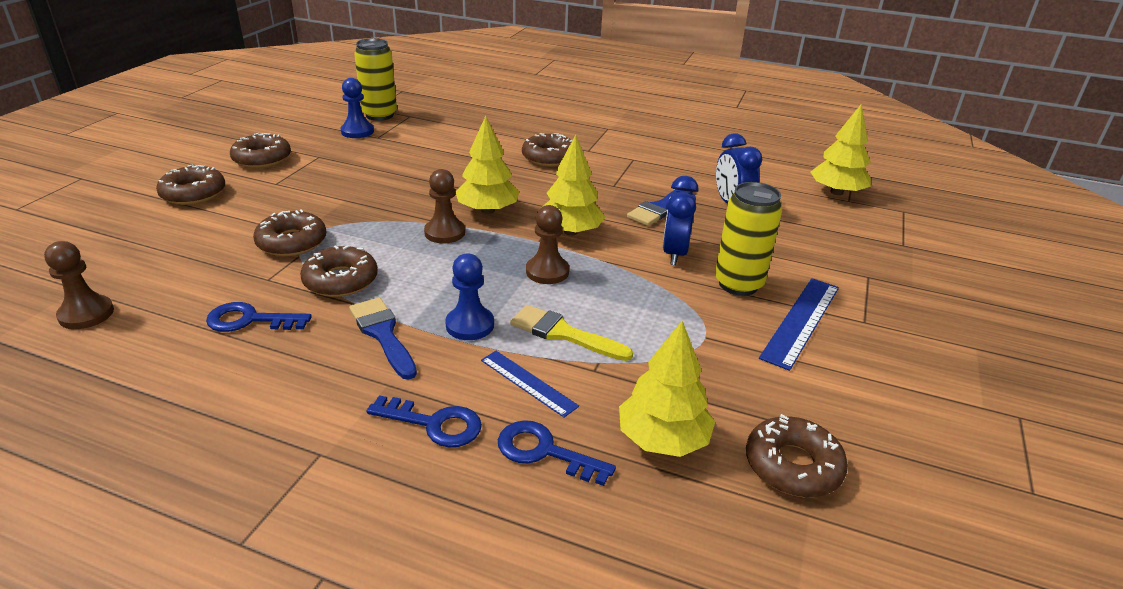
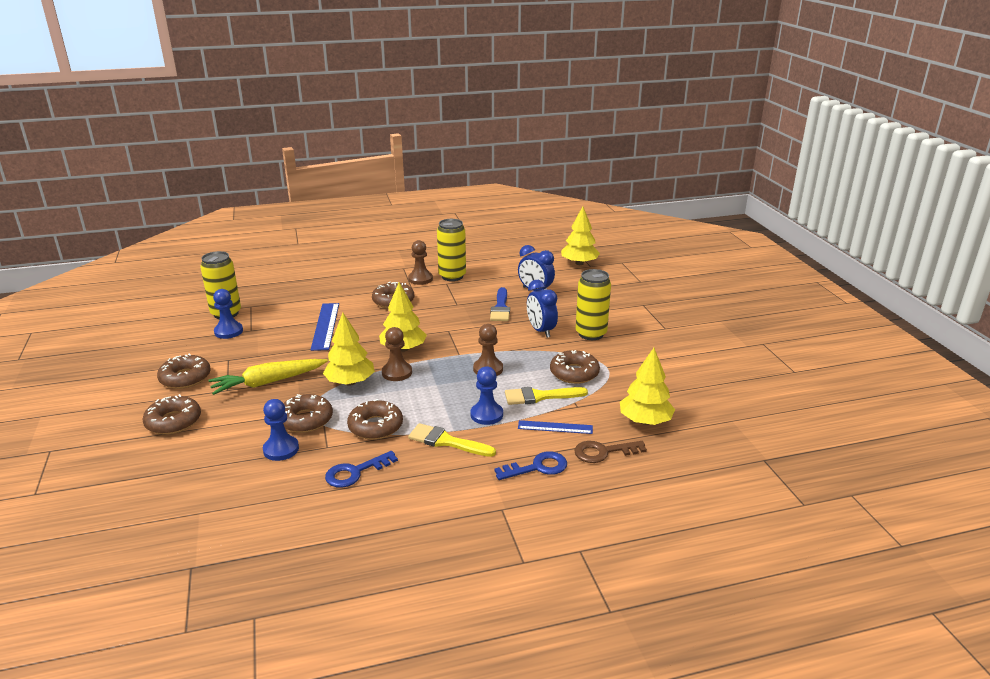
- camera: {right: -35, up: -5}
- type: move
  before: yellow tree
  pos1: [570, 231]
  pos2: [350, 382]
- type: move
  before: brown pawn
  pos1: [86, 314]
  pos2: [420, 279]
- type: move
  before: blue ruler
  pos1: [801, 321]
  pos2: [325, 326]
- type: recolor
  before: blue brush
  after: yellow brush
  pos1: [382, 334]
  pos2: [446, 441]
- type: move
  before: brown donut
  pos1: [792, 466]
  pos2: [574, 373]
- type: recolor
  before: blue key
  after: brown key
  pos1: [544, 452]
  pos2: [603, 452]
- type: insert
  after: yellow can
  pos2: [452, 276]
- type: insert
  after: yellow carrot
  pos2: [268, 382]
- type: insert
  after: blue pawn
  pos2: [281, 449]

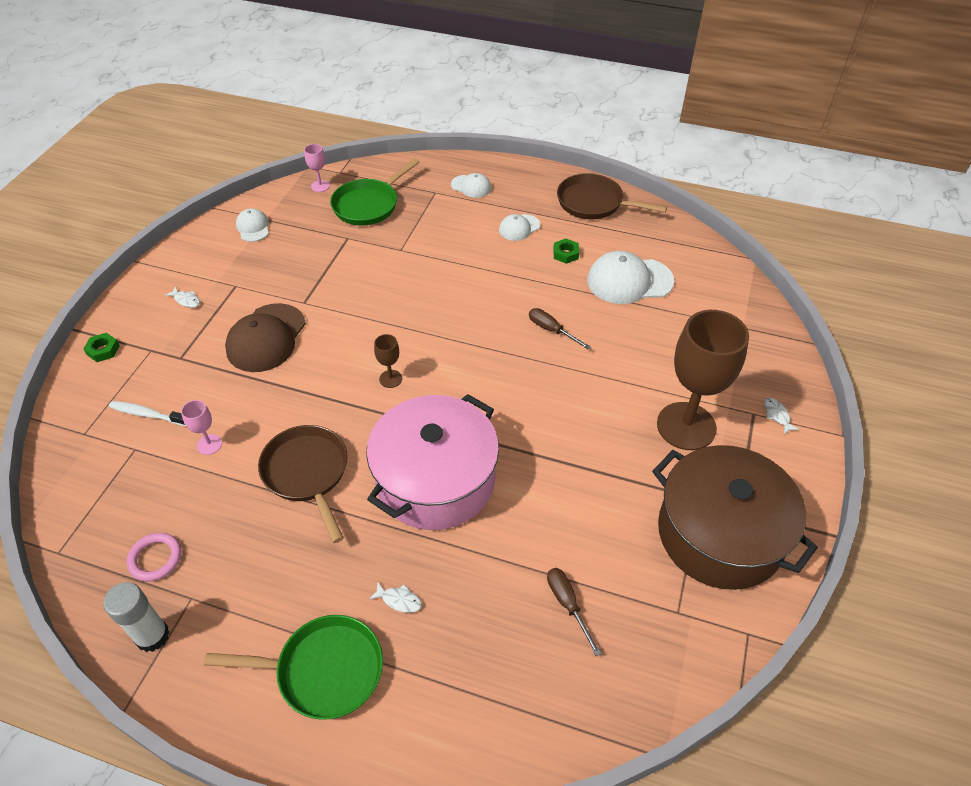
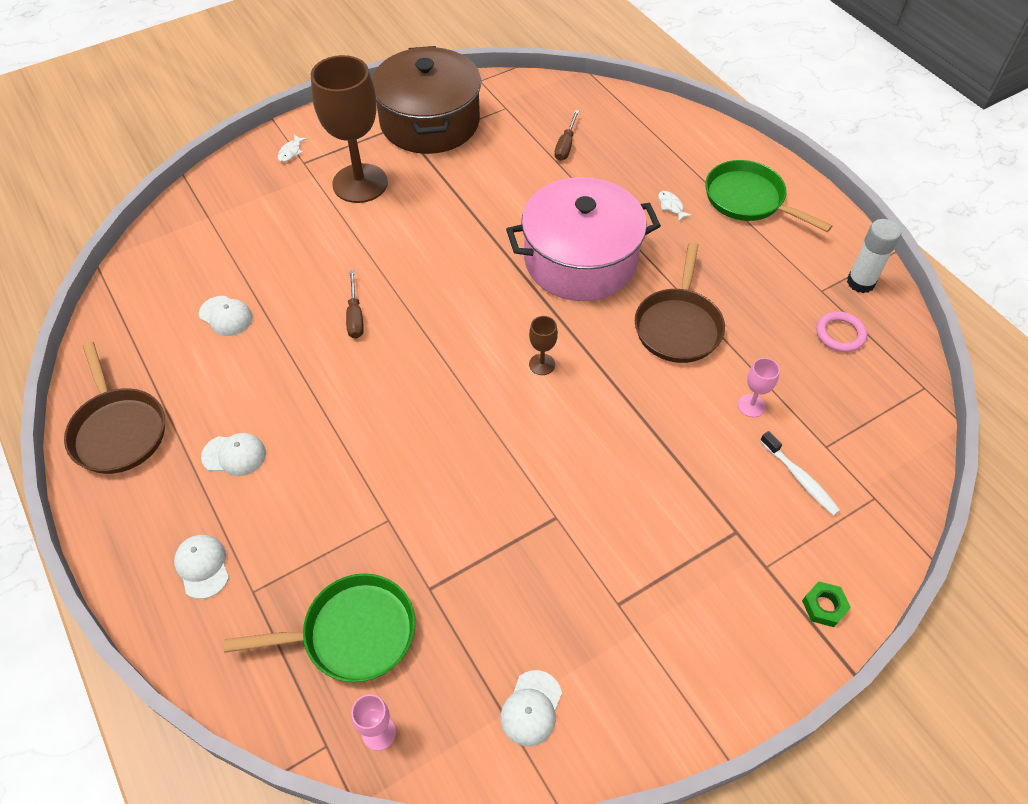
- camera: {right: -140, up: 5}
- type: delete
  before: green nut
  pos1: [565, 254]
- type: resize
  before: white cap
  pos1: [629, 281]
  pos2: [226, 316]
  scale: 0.54
- type: delete
  before: white fish
  pos1: [186, 300]
- type: delete
  before: brown cap
  pos1: [266, 338]

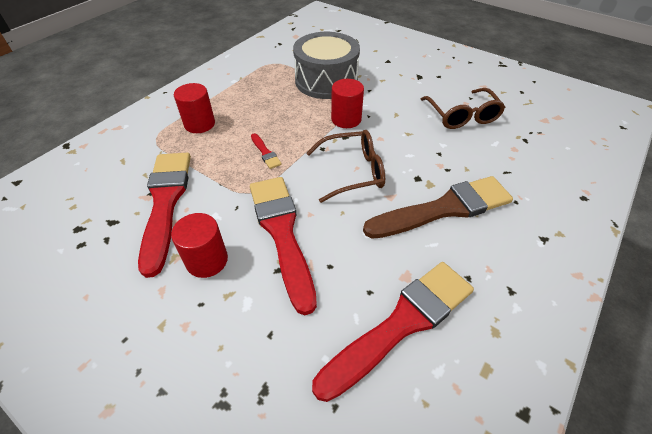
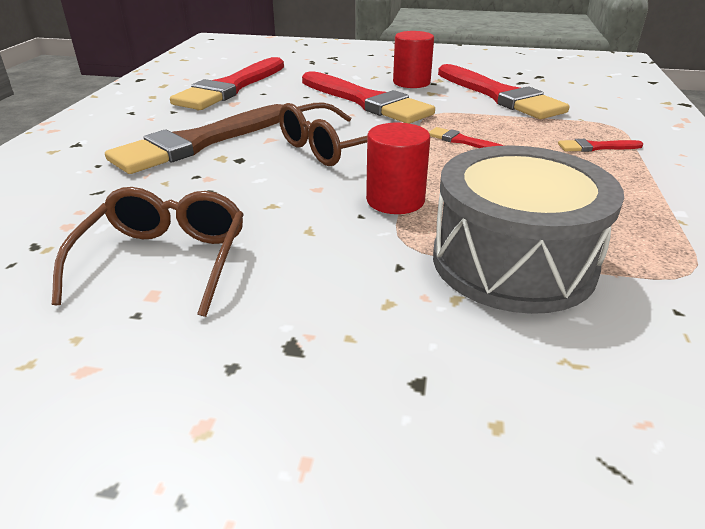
- camera: {right: 155, up: -15}
- type: replace
  before: red cylinder
  after: red brush
  pos1: [199, 124]
  pos2: [596, 147]
- type: rotate
  before: brown glasses
  pos1: [462, 116]
  pos2: [165, 260]
  turn: 45

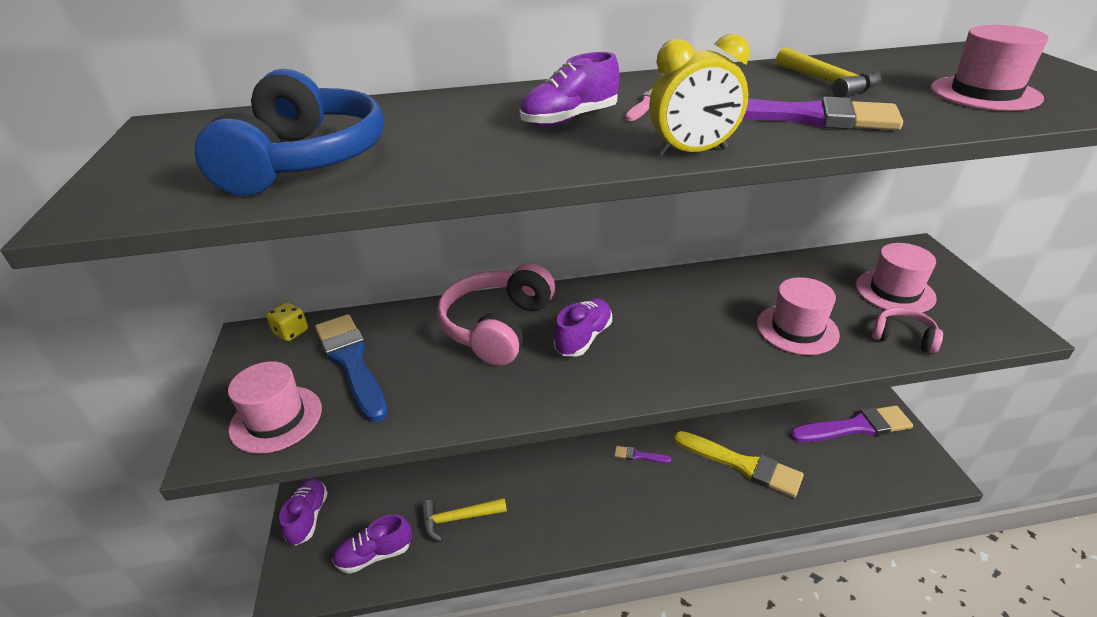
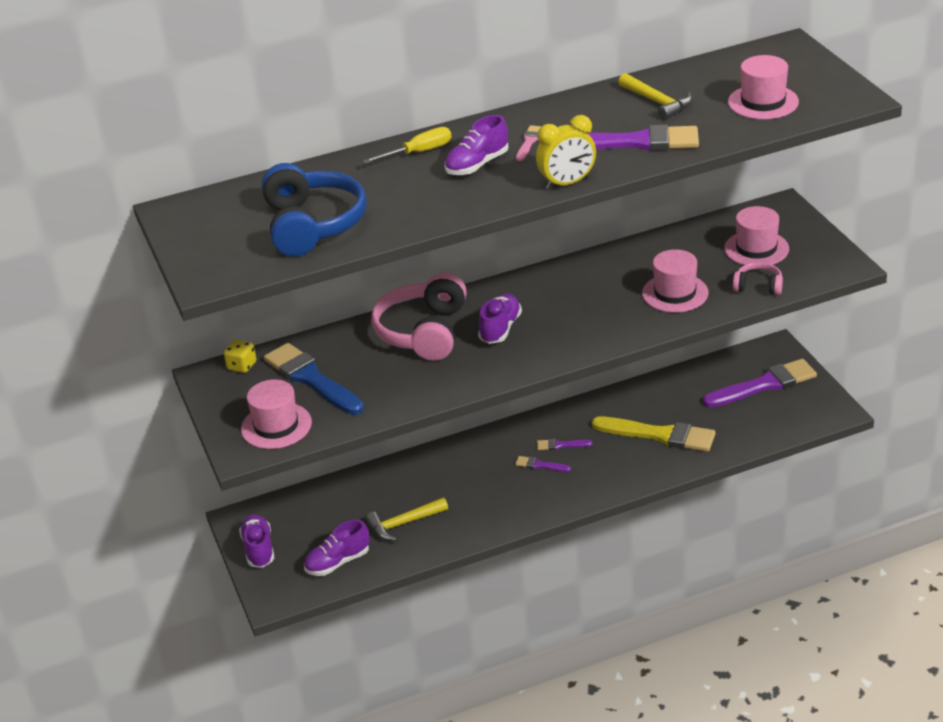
- camera: {right: -10, up: 0}
- type: insert
  after: yellow screwdriver
  pos2: [419, 152]
- type: insert
  after: purple brush
  pos2: [540, 465]

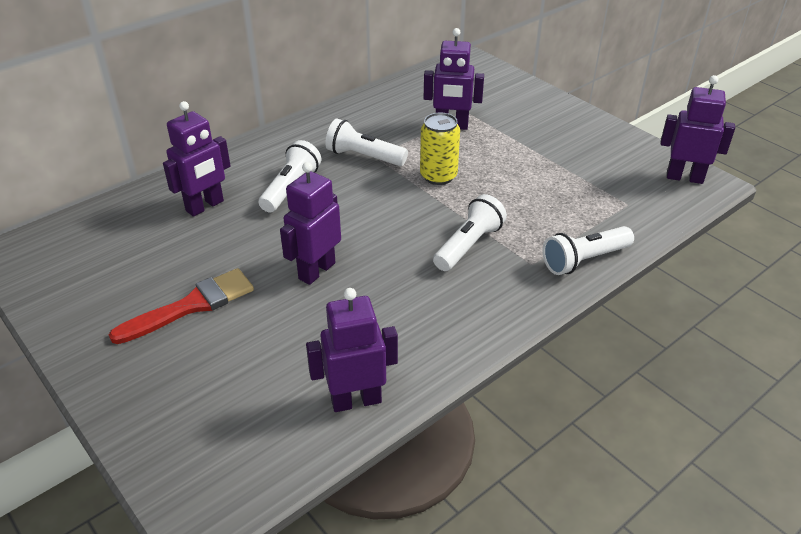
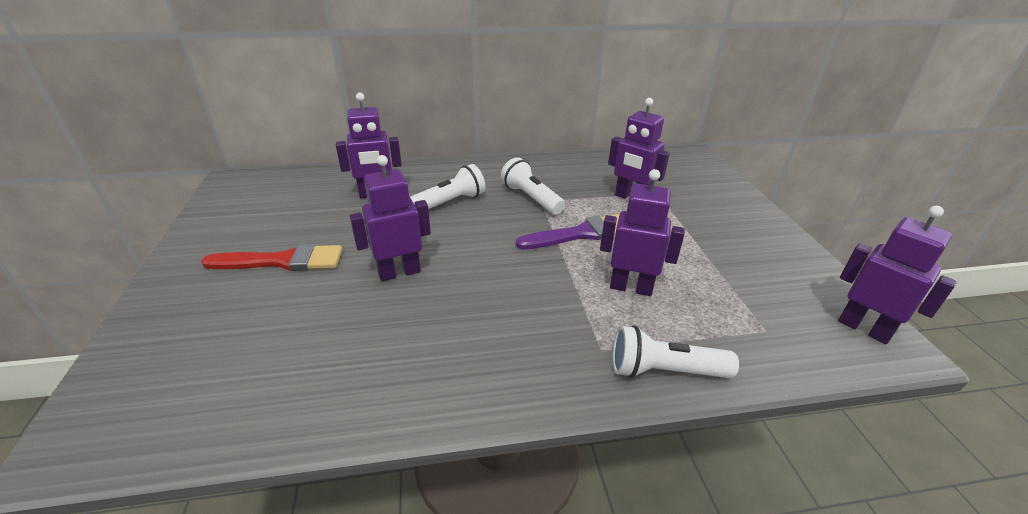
- camera: {right: 30, up: -5}
- type: replace
  before: yellow can
  after: purple brush
  pos1: [438, 176]
  pos2: [581, 234]
- type: delete
  before: white flashlight
  pos1: [468, 245]
- type: move
  before: purple robot
  pos1: [356, 400]
  pos2: [631, 287]

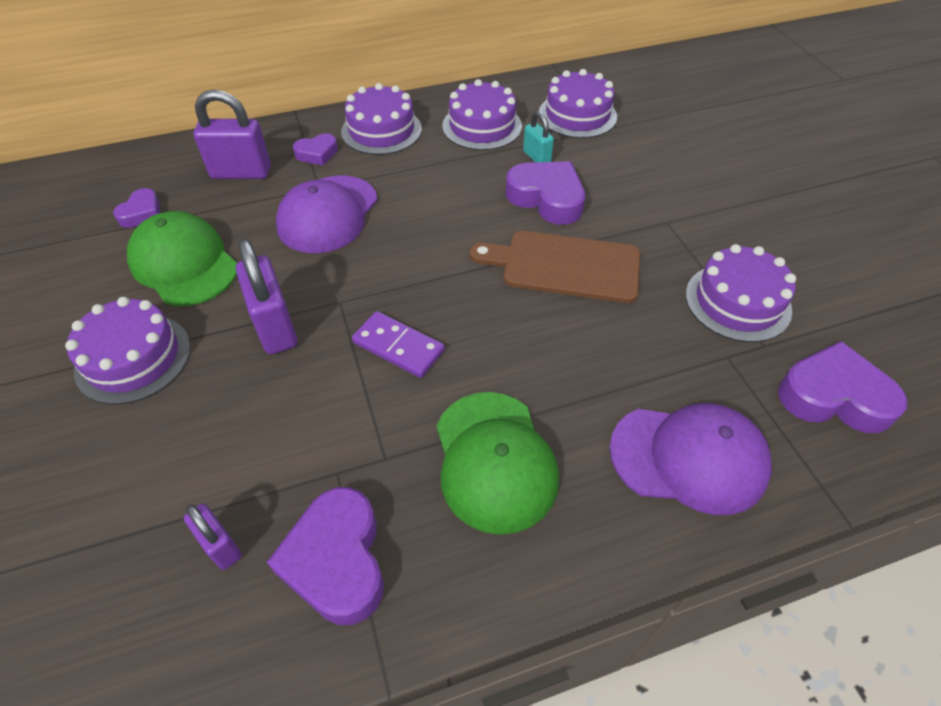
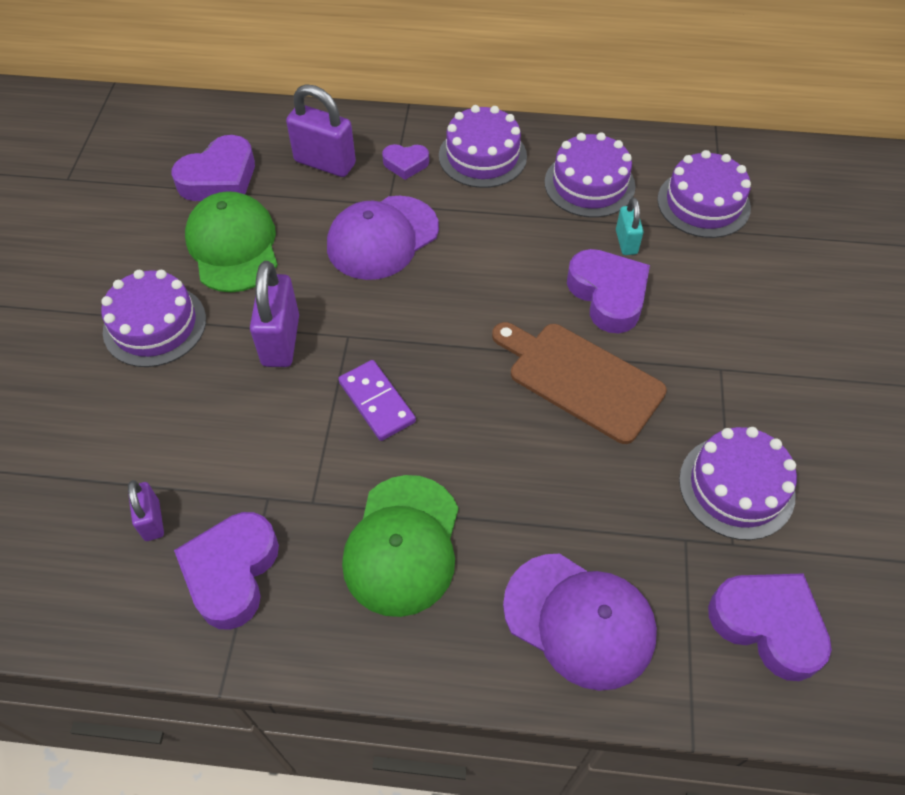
- camera: {right: 25, up: 5}
- type: resize
  before: purple heart
  pos1: [142, 213]
  pos2: [219, 178]
  scale: 1.8

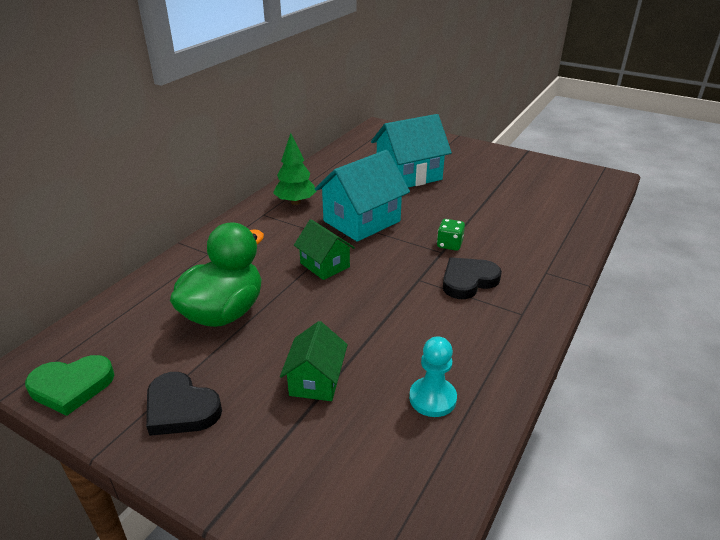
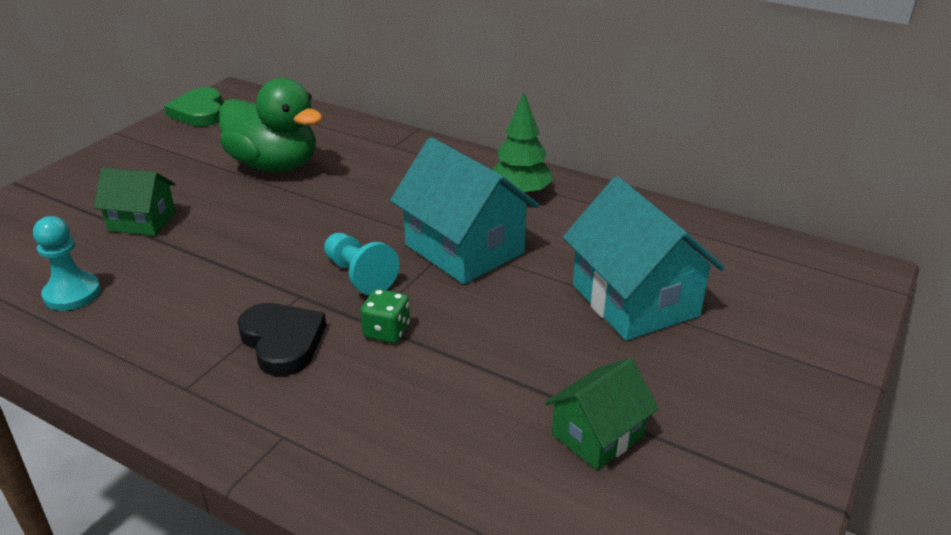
- camera: {right: 90, up: 0}
- type: move
  before: green house
  pos1: [325, 265]
  pos2: [597, 435]
- type: delete
  before: black heart
  pos1: [181, 408]
- type: insert
  after: turquoise pawn
  pos2: [359, 275]

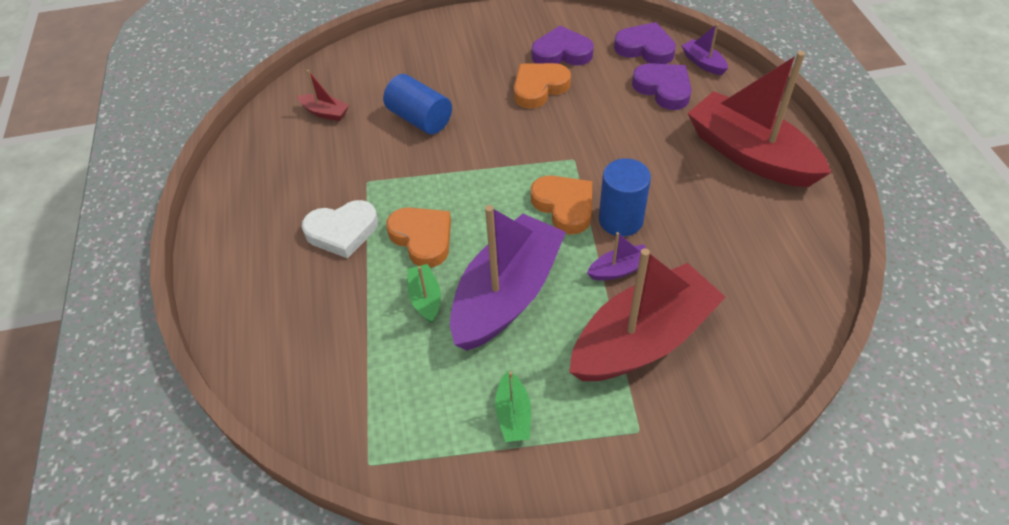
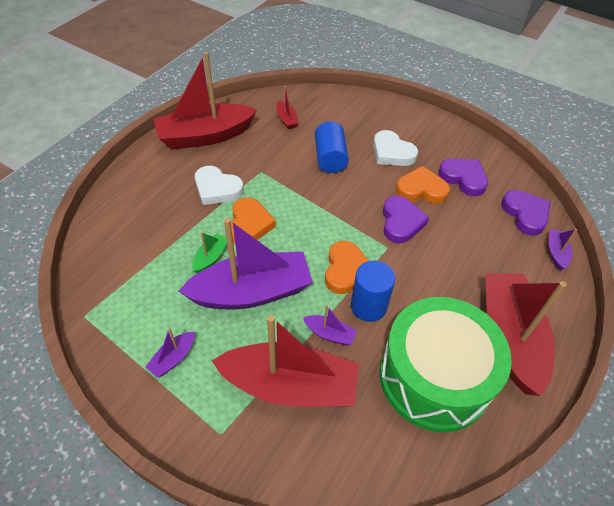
- camera: {right: 40, up: 0}
- type: move
  before: purple heart
  pos1: [663, 89]
  pos2: [401, 222]
- type: recolor
  before: green boat
  after: purple boat
  pos1: [513, 414]
  pos2: [173, 358]
- type: insert
  after: red boat
  pos2: [205, 136]
- type: insert
  after: white heart
  pos2: [392, 152]
- type: insert
  after: green drum
  pos2: [434, 377]

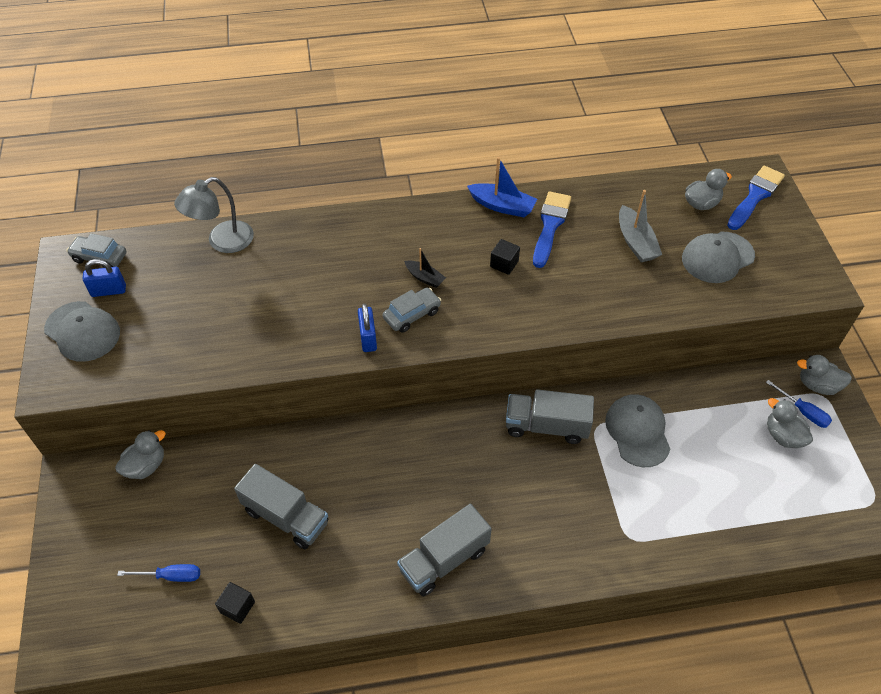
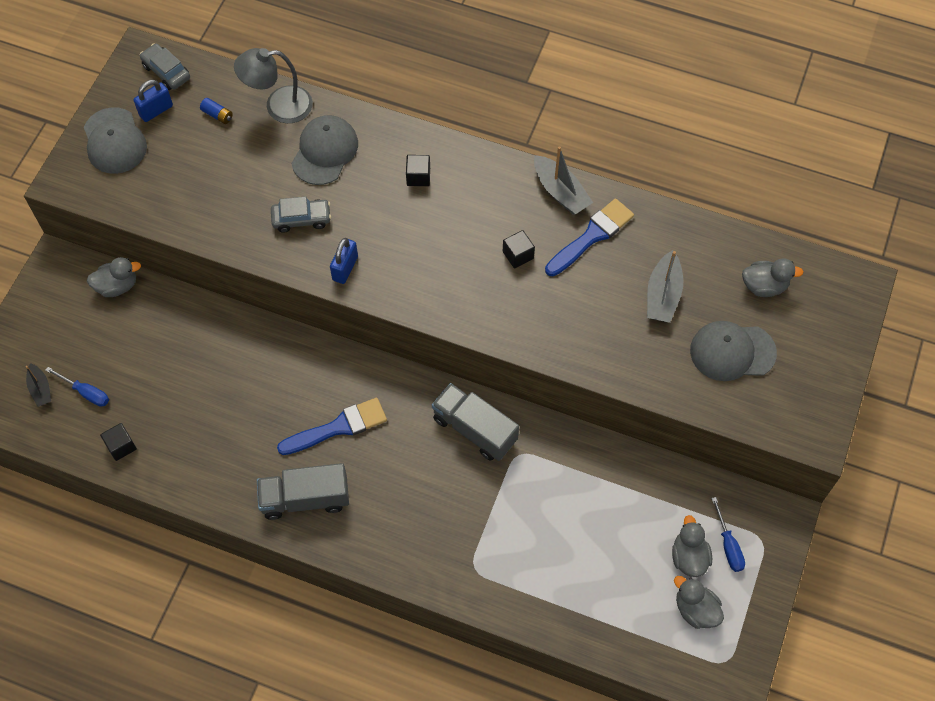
- camera: {right: 30, up: 10}
- type: recolor
  before: blue boat
  after: grey boat
  pos1: [502, 206]
  pos2: [560, 192]
- type: move
  before: blue brush
  pos1: [755, 196]
  pos2: [338, 427]
- type: move
  before: black boat
  pos1: [425, 278]
  pos2: [40, 389]
- type: rotate
  before: blue padlock
  pos1: [109, 291]
  pos2: [156, 111]
  turn: -60
- type: move
  before: grey car
  pos1: [412, 315]
  pos2: [301, 219]
- type: move
  before: grey duck
  pos1: [817, 385]
  pos2: [695, 609]
- type: move
  before: grey cap
  pos1: [637, 431]
  pos2: [325, 152]
- type: delete
  before: grey truck
  pos1: [286, 517]
- type: insert
  after: blue battery
  pos2: [217, 115]
- type: insert
  after: black cube
  pos2: [418, 177]

